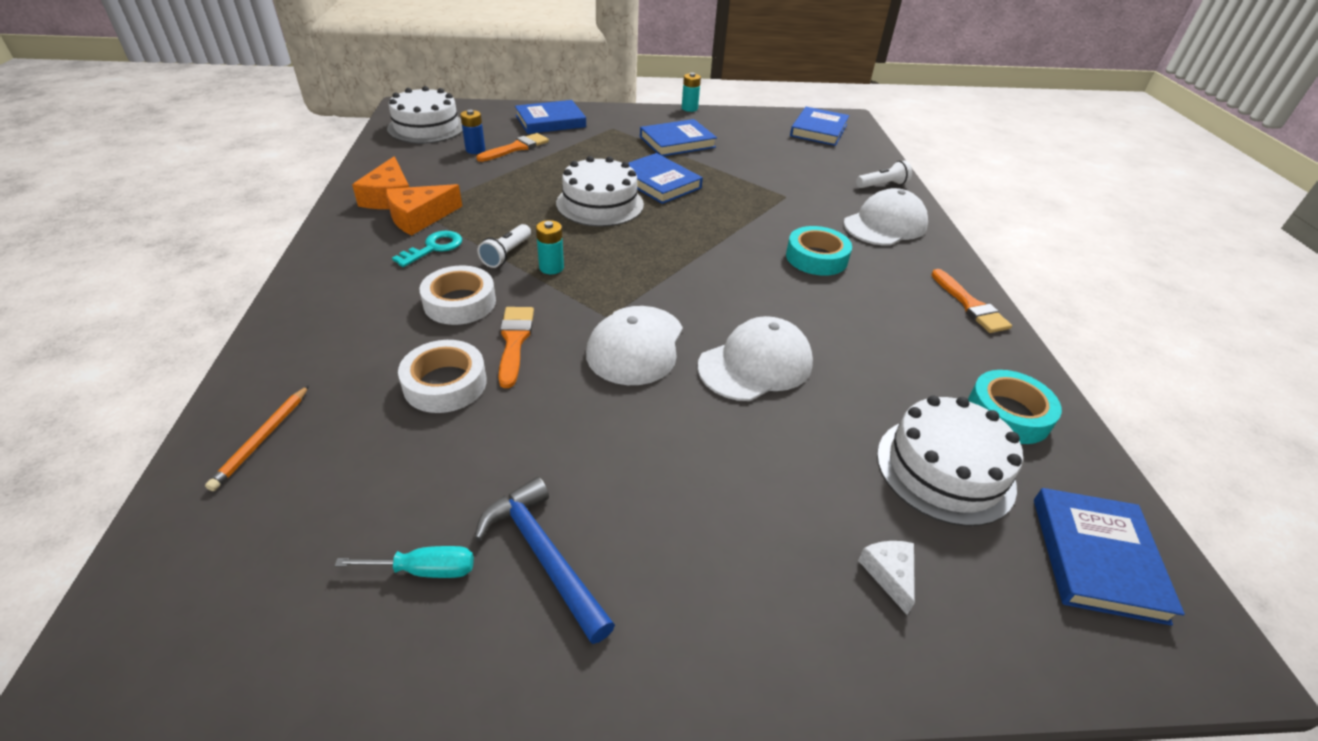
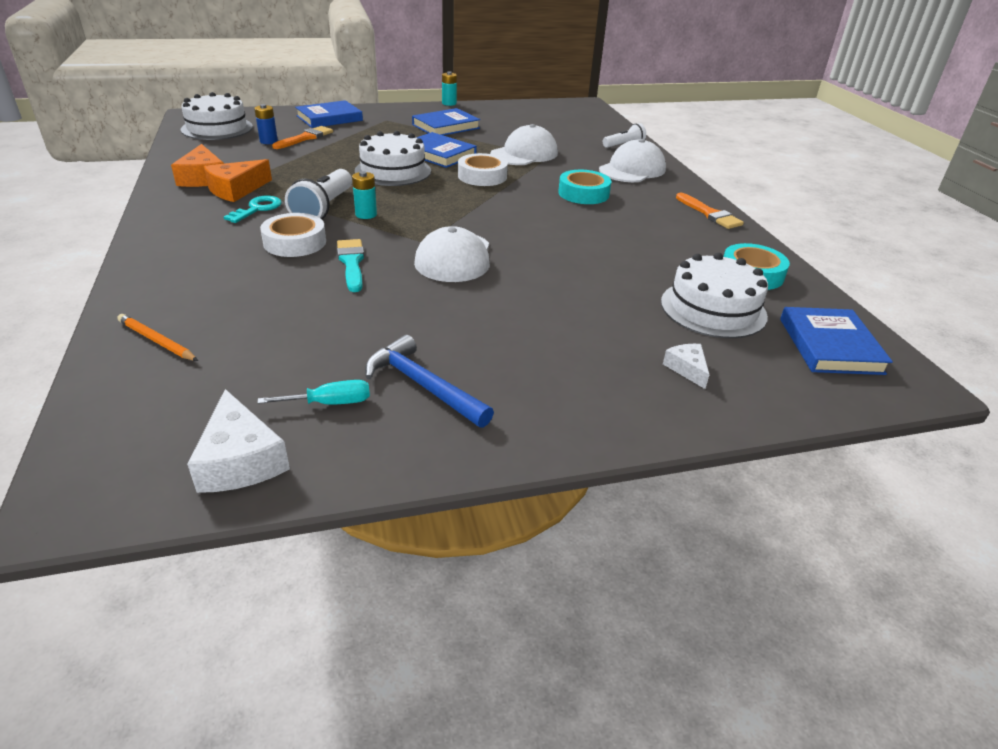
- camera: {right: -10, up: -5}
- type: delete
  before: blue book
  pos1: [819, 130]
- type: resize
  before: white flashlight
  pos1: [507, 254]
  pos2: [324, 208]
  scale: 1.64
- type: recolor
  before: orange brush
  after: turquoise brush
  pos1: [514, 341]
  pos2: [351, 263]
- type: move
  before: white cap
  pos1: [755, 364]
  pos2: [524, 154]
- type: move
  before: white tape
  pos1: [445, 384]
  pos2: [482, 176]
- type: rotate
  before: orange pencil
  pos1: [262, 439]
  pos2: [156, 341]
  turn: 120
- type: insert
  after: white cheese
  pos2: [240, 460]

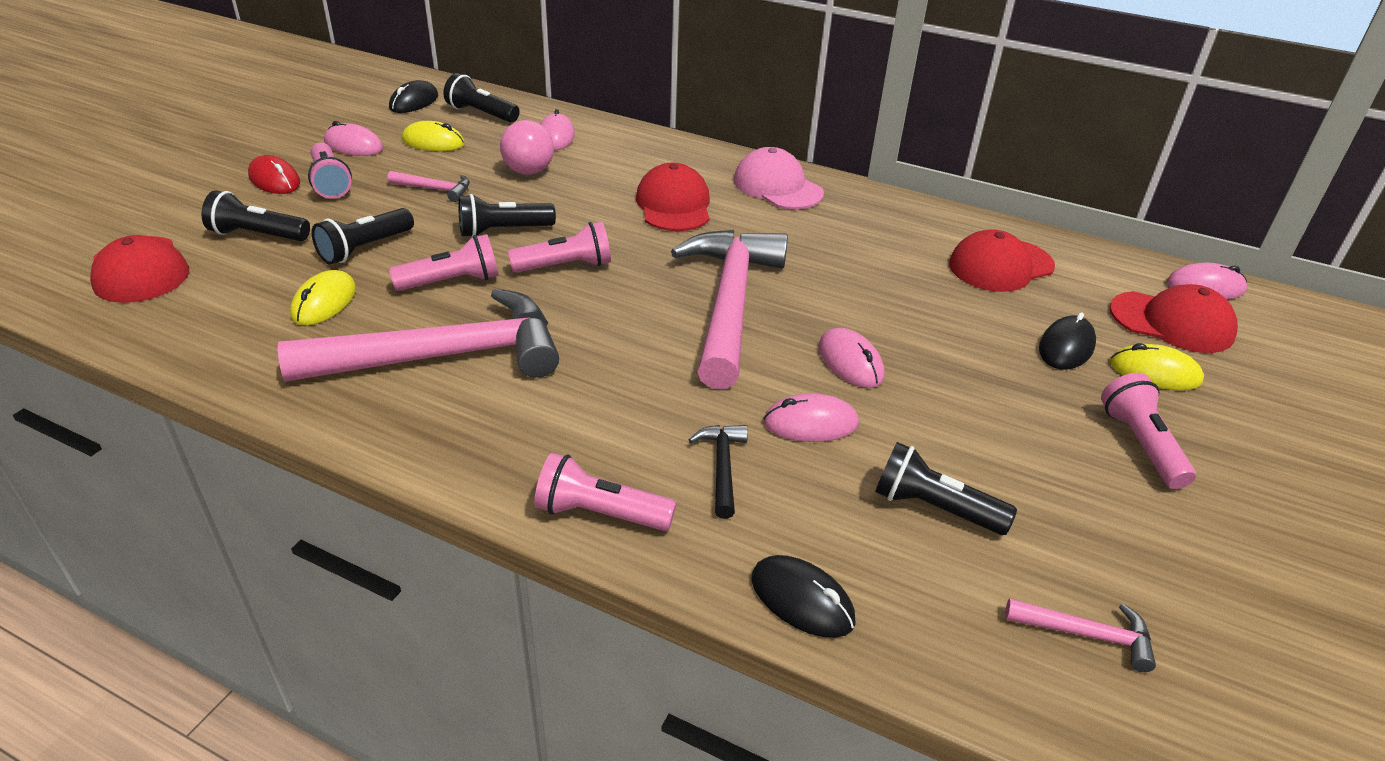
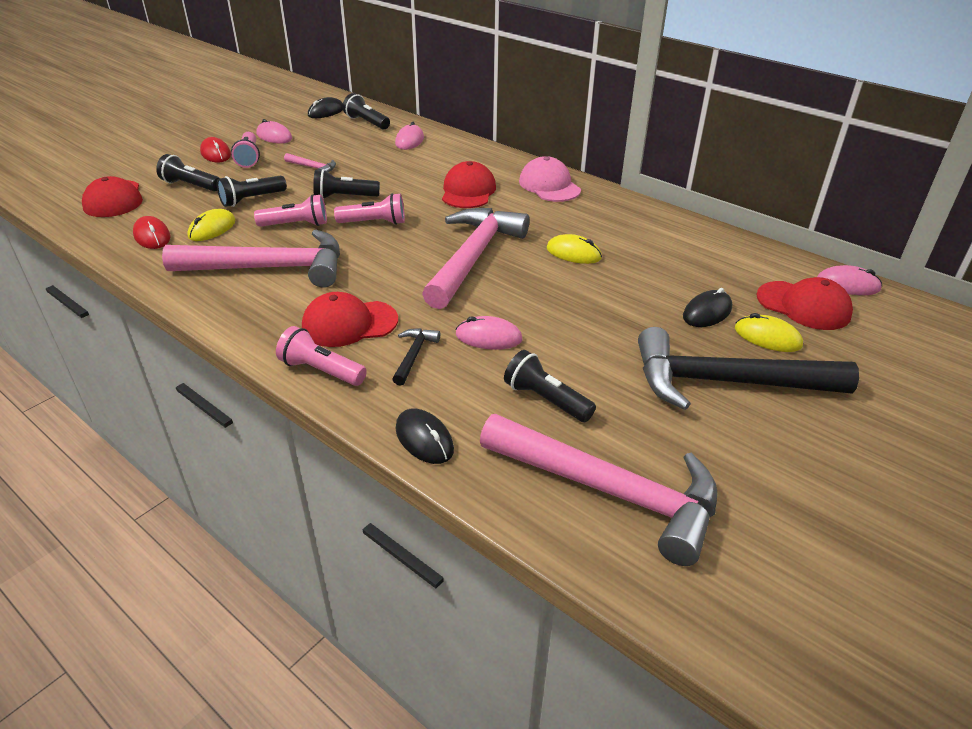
- camera: {right: 15, up: 0}
- type: delete
  before: pink ball
  pos1: [529, 171]
- type: move
  before: yellow mouse
  pos1: [433, 142]
  pos2: [573, 253]
- type: move
  before: red cap
  pos1: [1000, 265]
  pos2: [349, 323]
- type: delete
  before: pink mouse
  pos1: [850, 362]
- type: replace
  before: pink flashlight
  after: black hammer
  pos1: [1140, 444]
  pos2: [725, 382]
- type: resize
  before: pink hammer
  pos1: [1086, 634]
  pos2: [609, 491]
  scale: 2.44
- type: insert
  after: red mouse
  pos2: [152, 236]

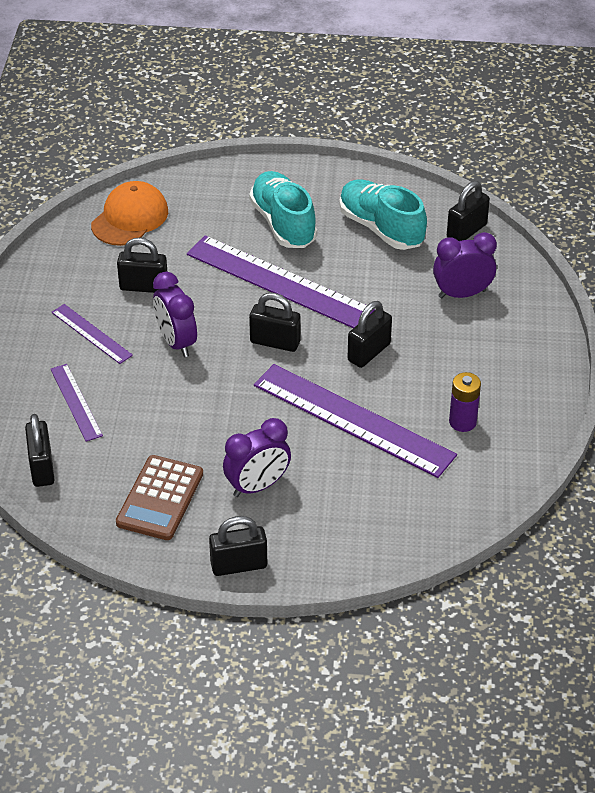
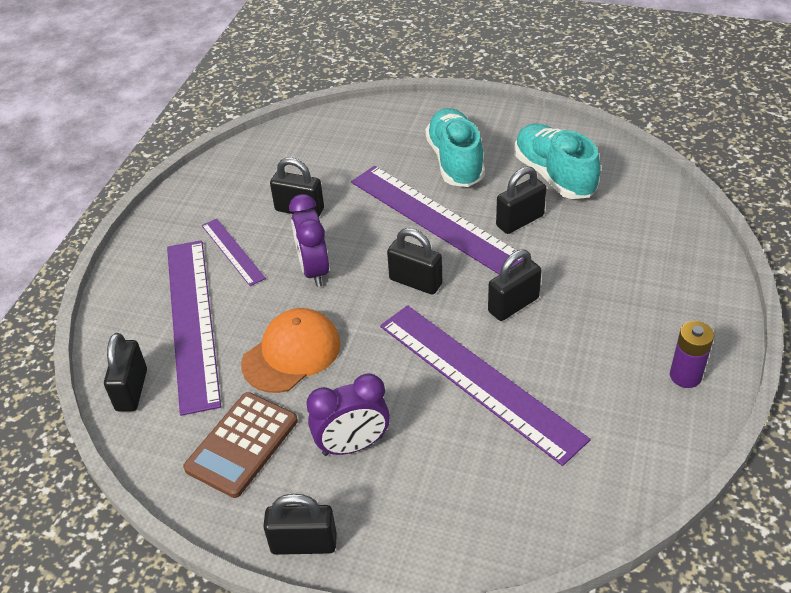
- camera: {right: 15, up: 0}
- type: move
  before: orange cap
  pos1: [130, 218]
  pos2: [292, 353]
- type: move
  before: black padlock
  pos1: [466, 231]
  pos2: [520, 221]
- type: delete
  before: purple clock
  pos1: [462, 294]
- type: resize
  before: purple ruler
  pos1: [76, 402]
  pos2: [192, 321]
  scale: 2.0
- type: move
  before: purple battery
  pos1: [462, 422]
  pos2: [685, 376]

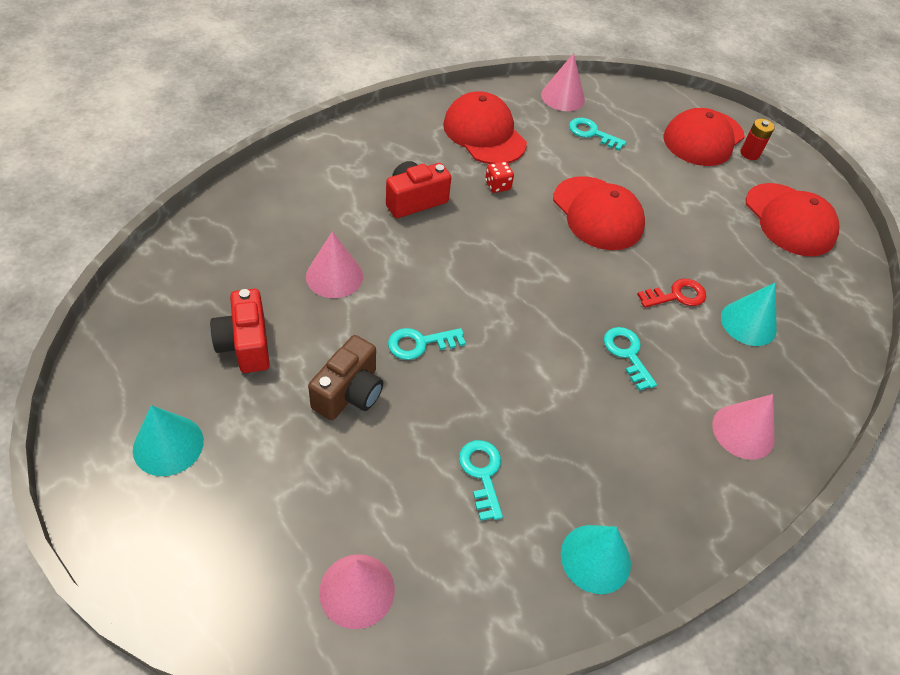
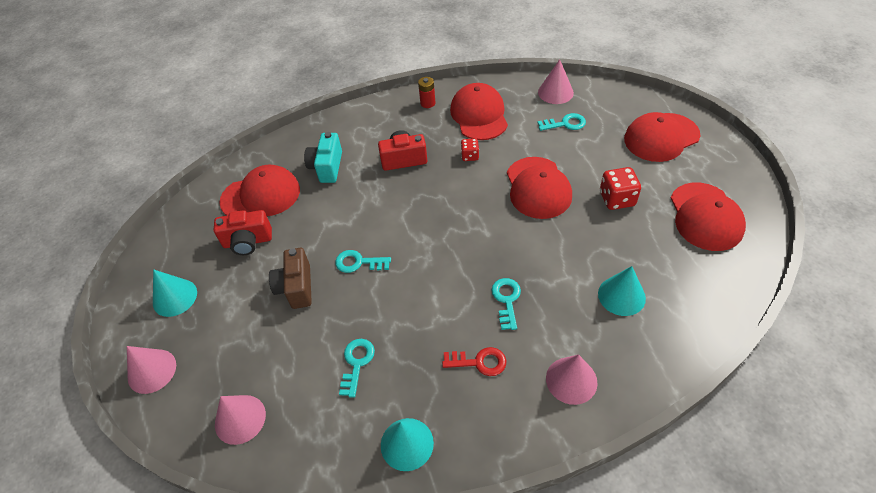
- camera: {right: 30, up: 0}
- type: rotate
  before: turquoise key
  pos1: [592, 133]
  pos2: [565, 124]
  turn: 120
- type: move
  before: red battery
  pos1: [749, 153]
  pos2: [427, 103]
- type: move
  before: pink cone
  pos1: [334, 276]
  pos2: [152, 371]
- type: move
  before: red key
  pos1: [676, 295]
  pos2: [479, 362]
- type: rotate
  before: red camera
  pos1: [245, 344]
  pos2: [248, 242]
  turn: -105
- type: rotate
  before: brown camera
  pos1: [349, 393]
  pos2: [296, 287]
  turn: 120
- type: insert
  after: turquoise camera
  pos2: [327, 167]
- type: insert
  after: red cap
  pos2: [261, 195]
- type: insert
  after: red dice
  pos2: [617, 199]

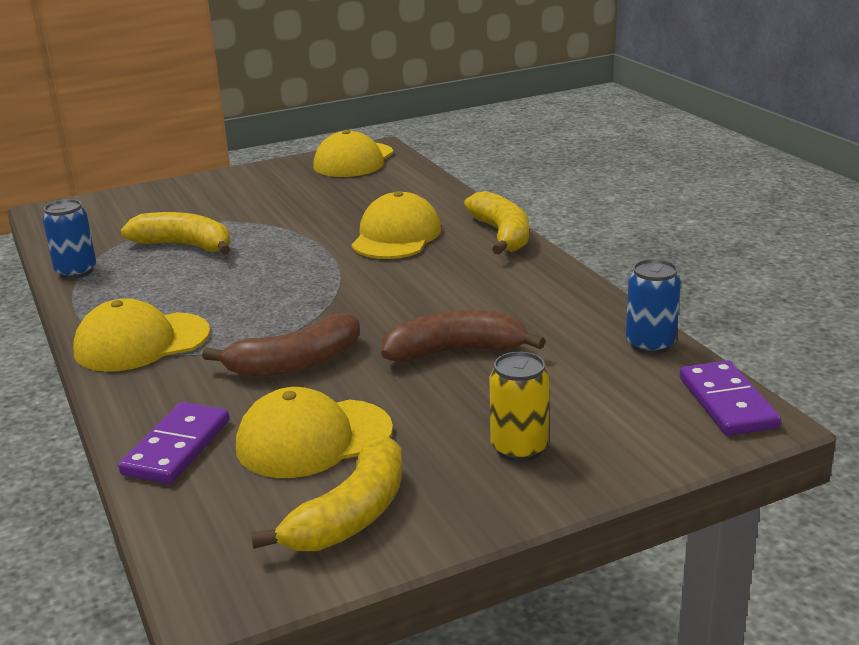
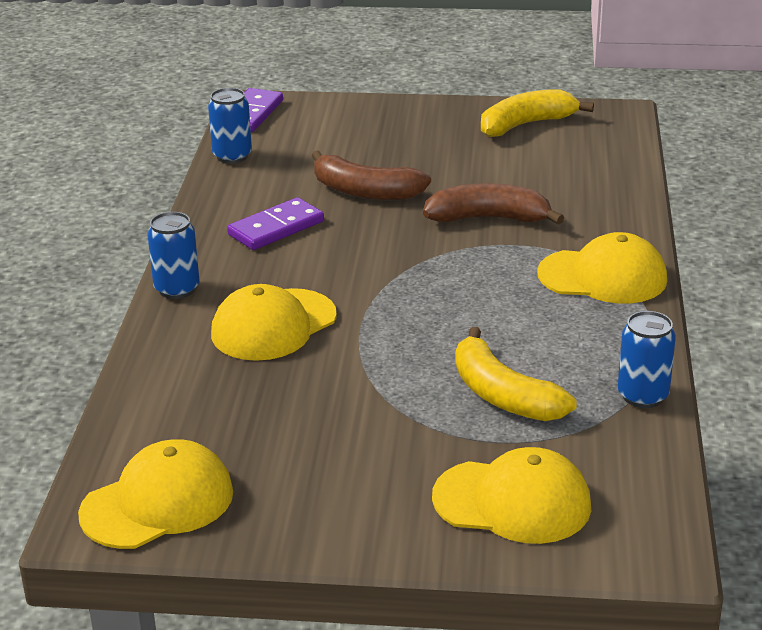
- camera: {right: -150, up: 5}
- type: replace
  before: yellow banana
  after: blue can
  pos1: [502, 235]
  pos2: [177, 289]
- type: delete
  before: yellow can
  pos1: [519, 448]
- type: move
  before: yellow cap
  pos1: [313, 439]
  pos2: [512, 502]
- type: move
  before: purple domino
  pos1: [177, 447]
  pos2: [276, 228]

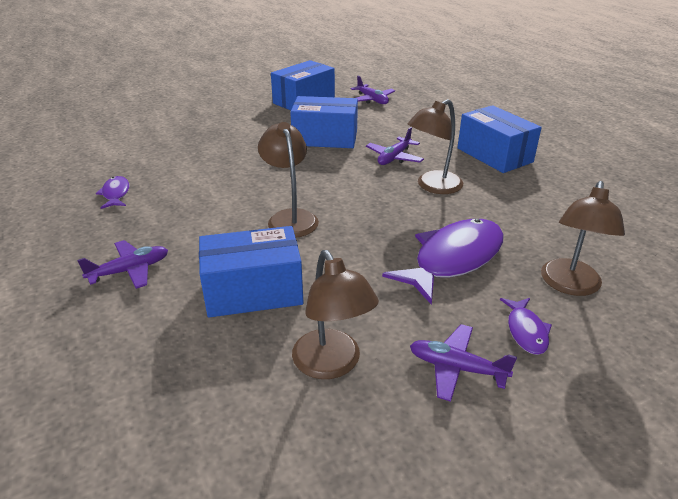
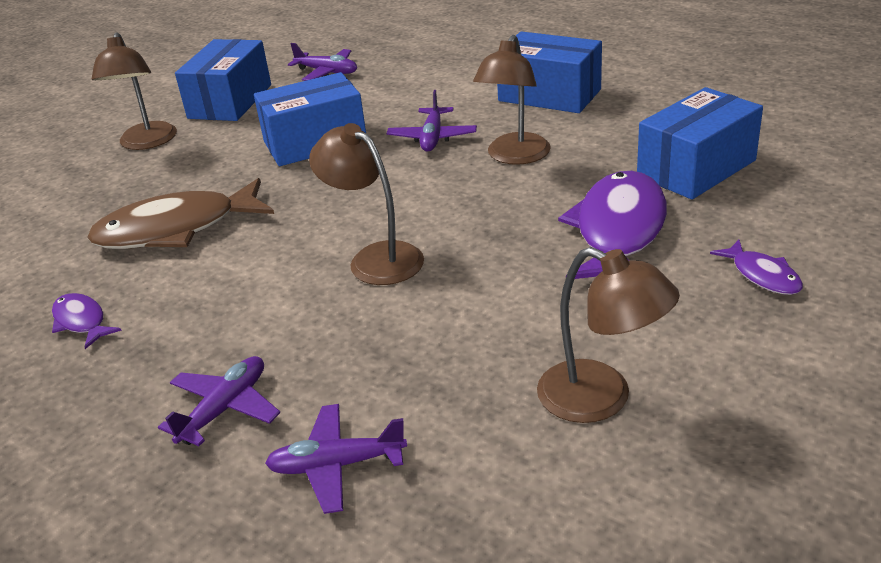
- camera: {right: -25, up: 0}
- type: move
  before: brown lamp
  pos1: [569, 285]
  pos2: [147, 143]
- type: move
  before: blue box
  pos1: [253, 291]
  pos2: [696, 168]
- type: move
  before: purple plane
  pos1: [456, 368]
  pos2: [337, 465]
- type: insert
  after: brown fish
  pos2: [176, 229]

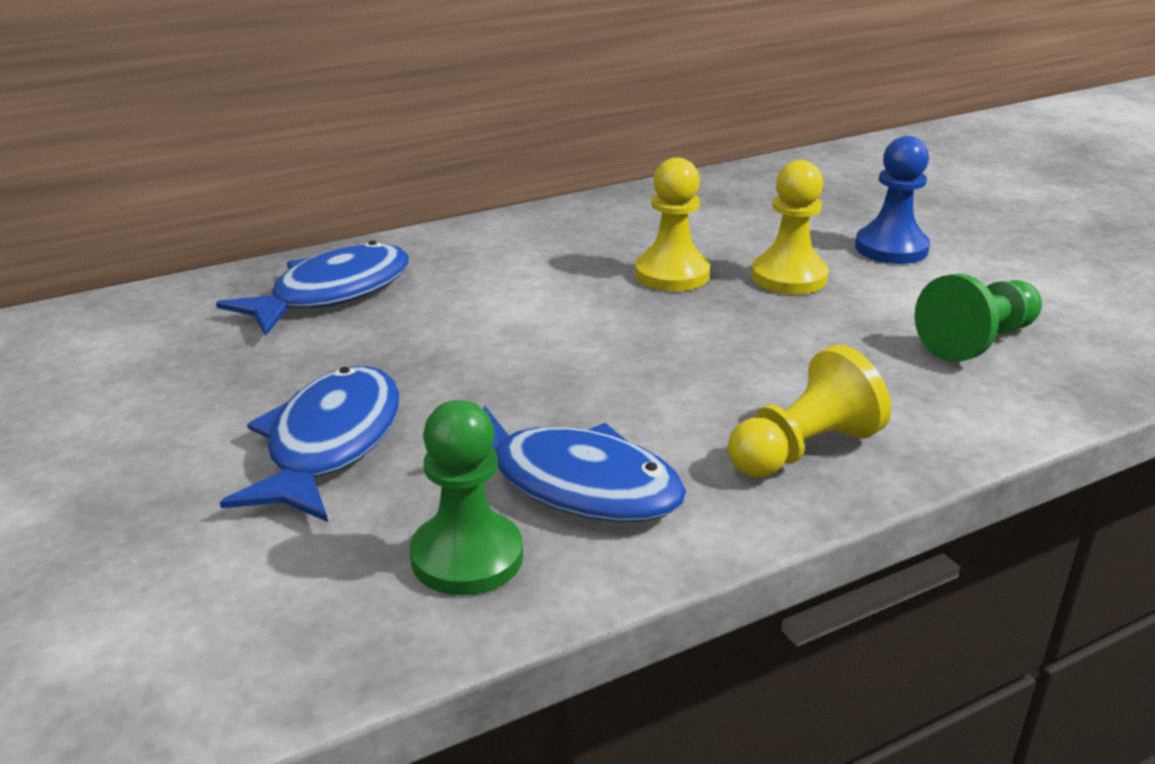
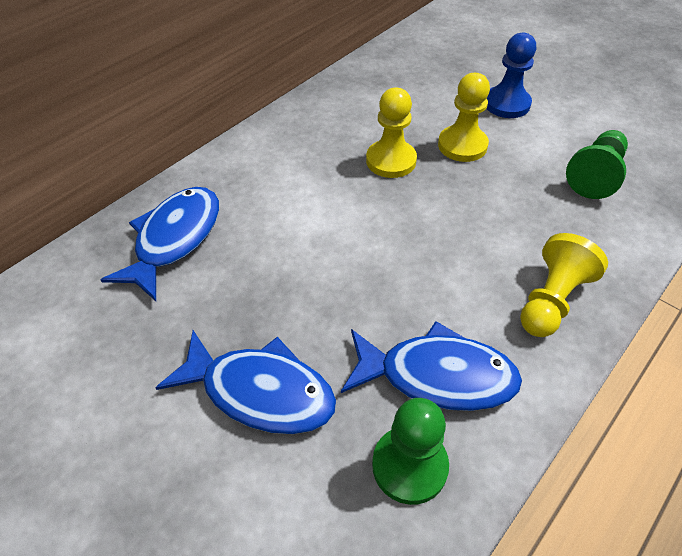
- camera: {right: -20, up: 20}
- type: rotate
  before: blue fish
  pos1: [329, 445]
  pos2: [260, 391]
  turn: 120

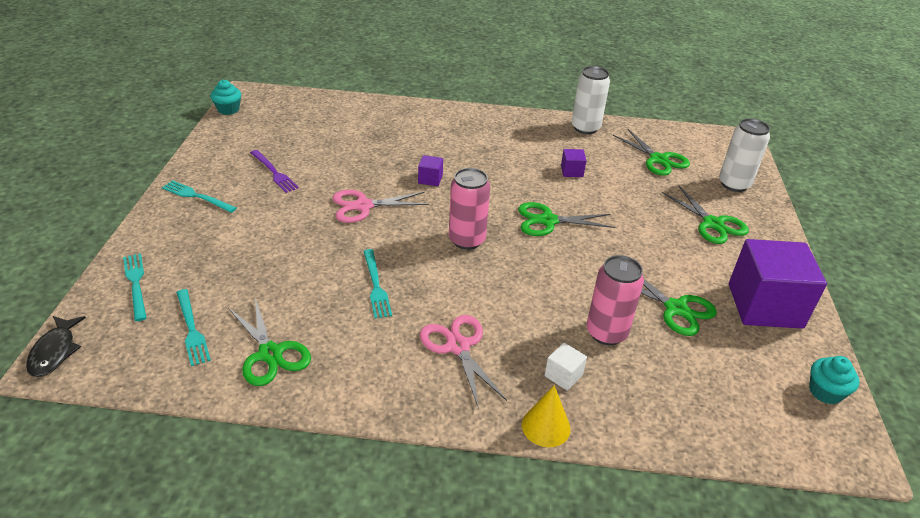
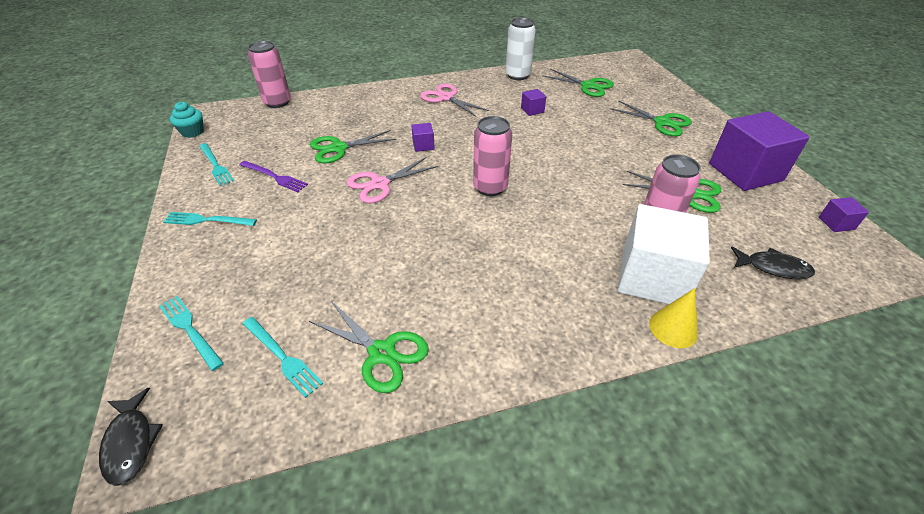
- camera: {right: -20, up: 5}
- type: delete
  before: white can
  pos1: [734, 184]
- type: move
  before: green scissors
  pos1: [548, 221]
  pos2: [338, 148]
- type: move
  before: turquoise fork
  pos1: [376, 285]
  pos2: [215, 165]
- type: move
  before: pink scissors
  pos1: [458, 346]
  pos2: [446, 98]
- type: resize
  before: white cube
  pos1: [563, 375]
  pos2: [652, 277]
  scale: 2.42
- type: replace
  before: turquoise cupcake
  after: purple cube
  pos1: [825, 392]
  pos2: [836, 223]
- type: insert
  after: pink can
  pos2: [277, 102]
- type: insert
  after: black fish
  pos2: [773, 268]

